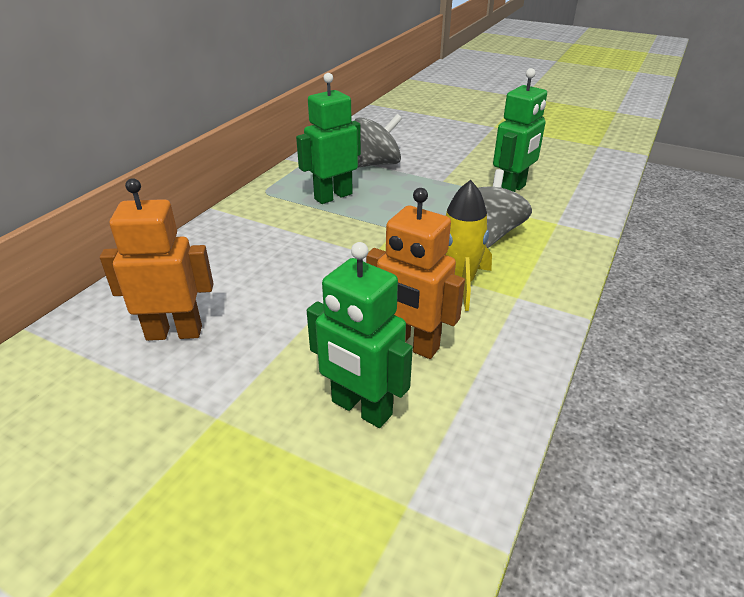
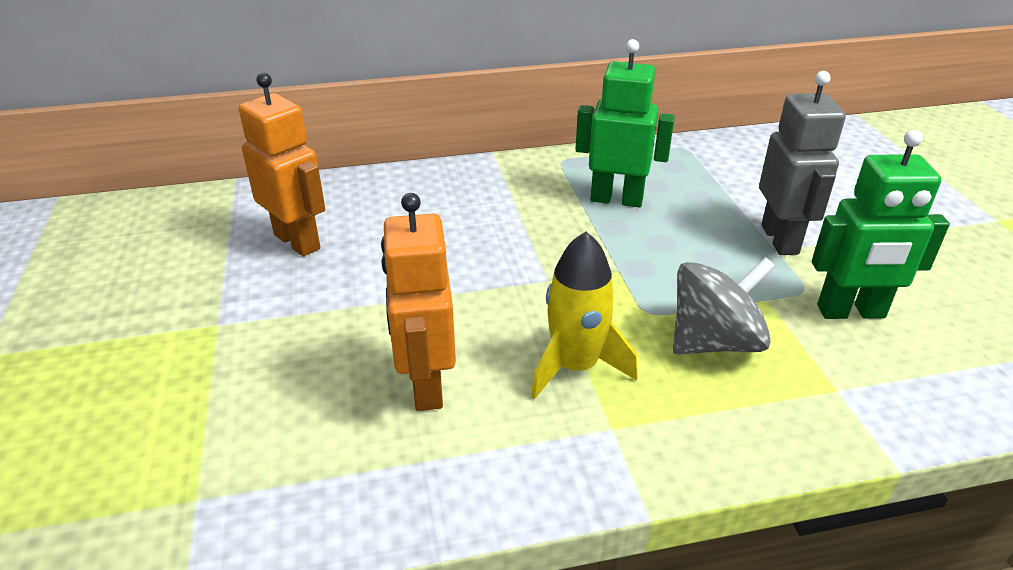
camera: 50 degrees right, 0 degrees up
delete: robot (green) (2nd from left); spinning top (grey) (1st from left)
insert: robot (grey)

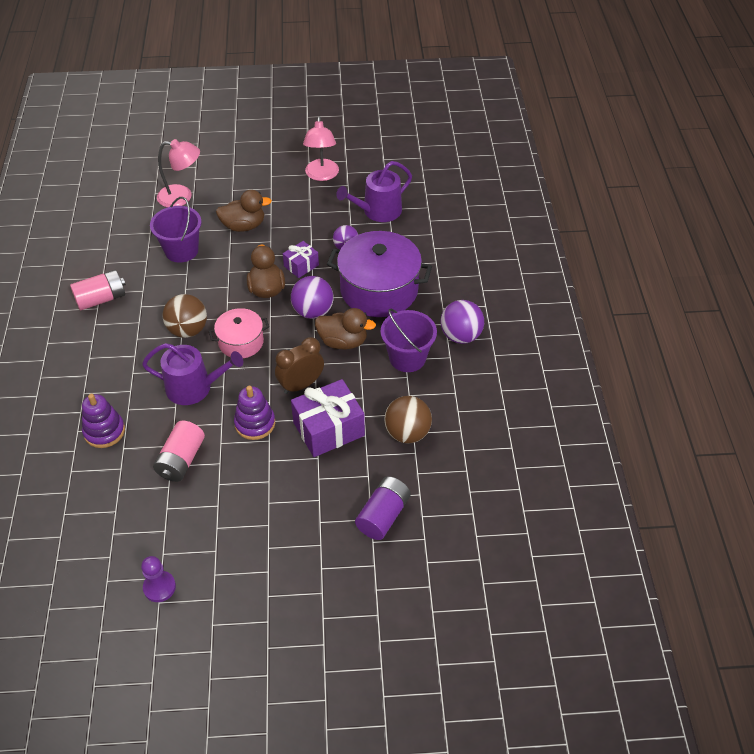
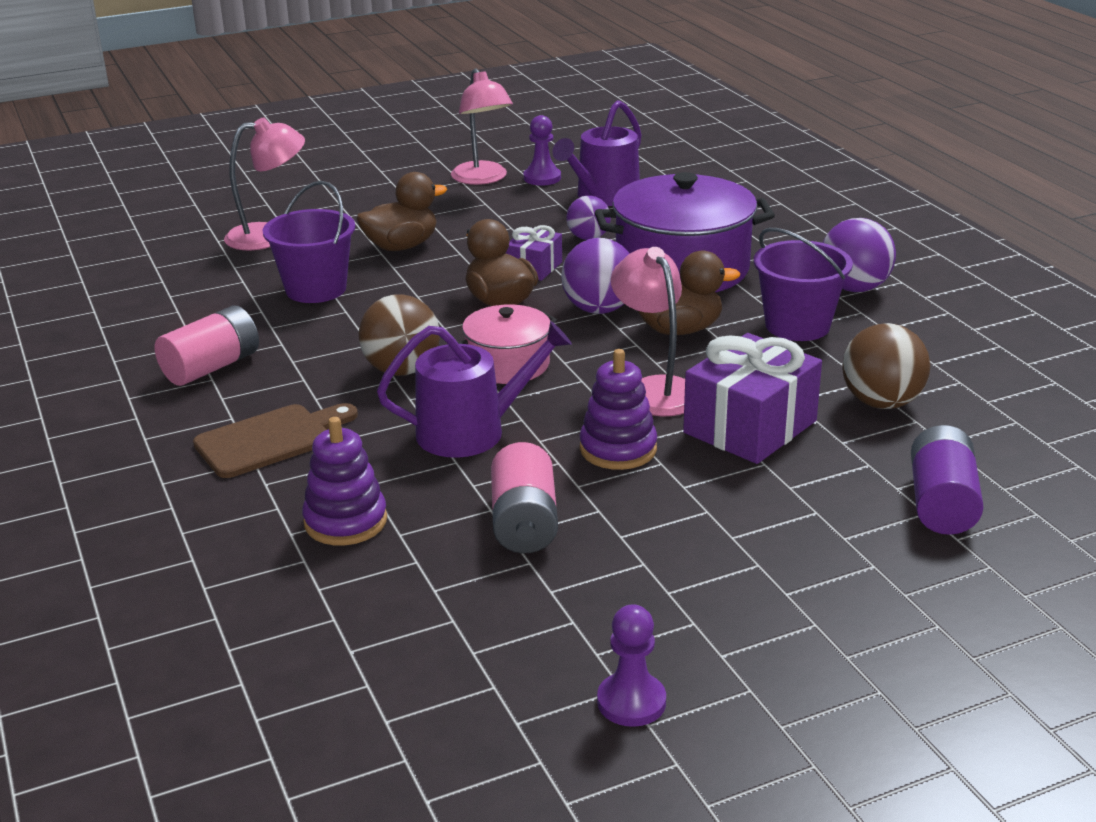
camera: 20 degrees left, 20 degrees down
insert: cutting board (brown); pawn (purple) (1st from left)
replace: clock (brown) to lamp (pink) (3rd from left)

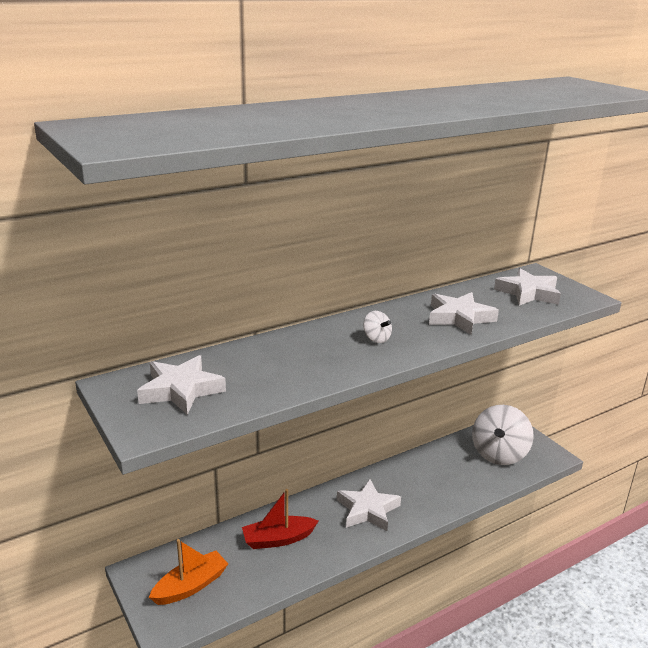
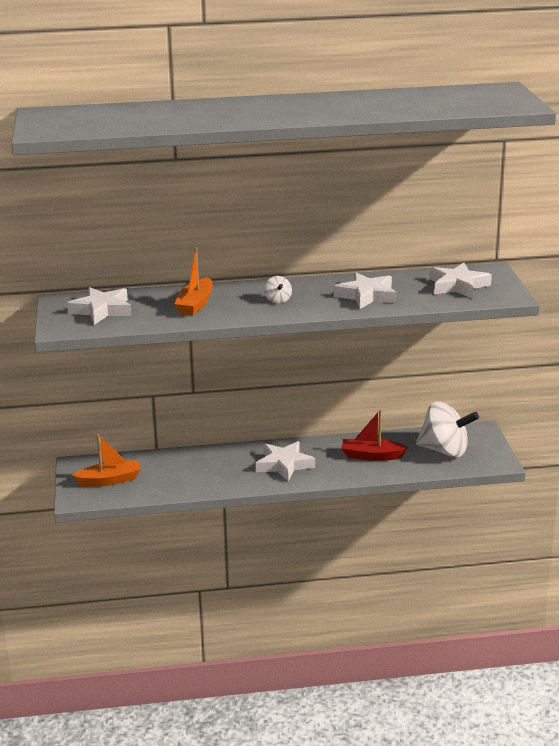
camera: 25 degrees right, 0 degrees up
insert: boat (orange) (2nd from left)
move: boat (red)
rotate: spinning top (white) (2nd from left) 120 degrees counterclockwise

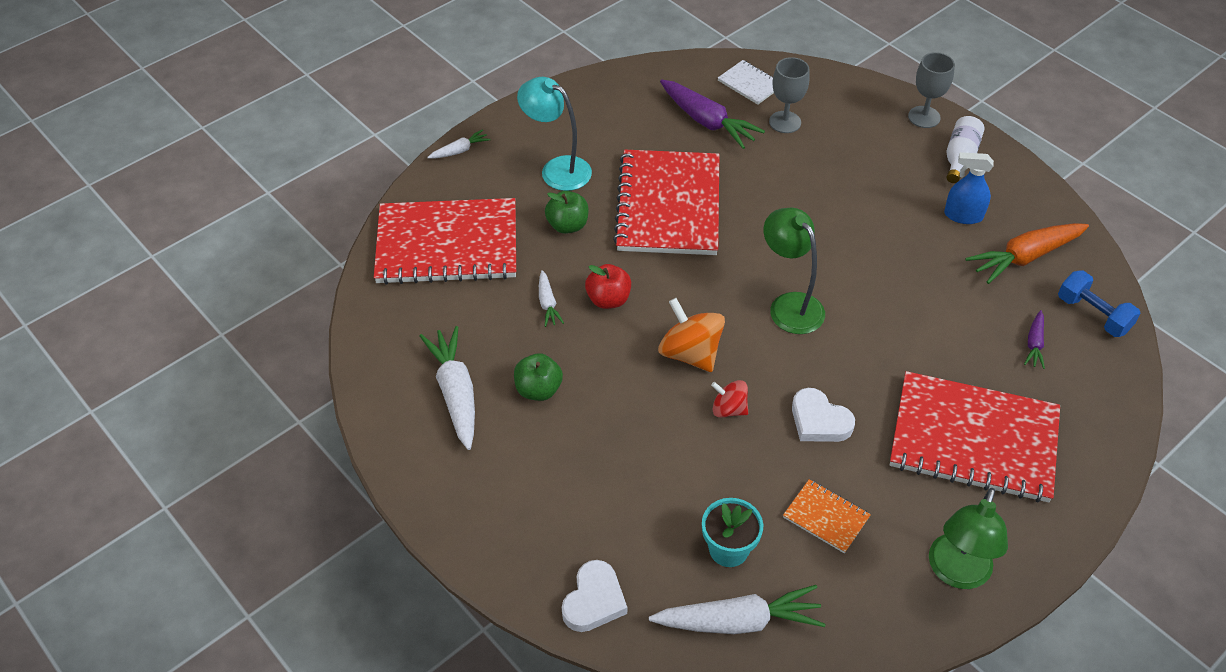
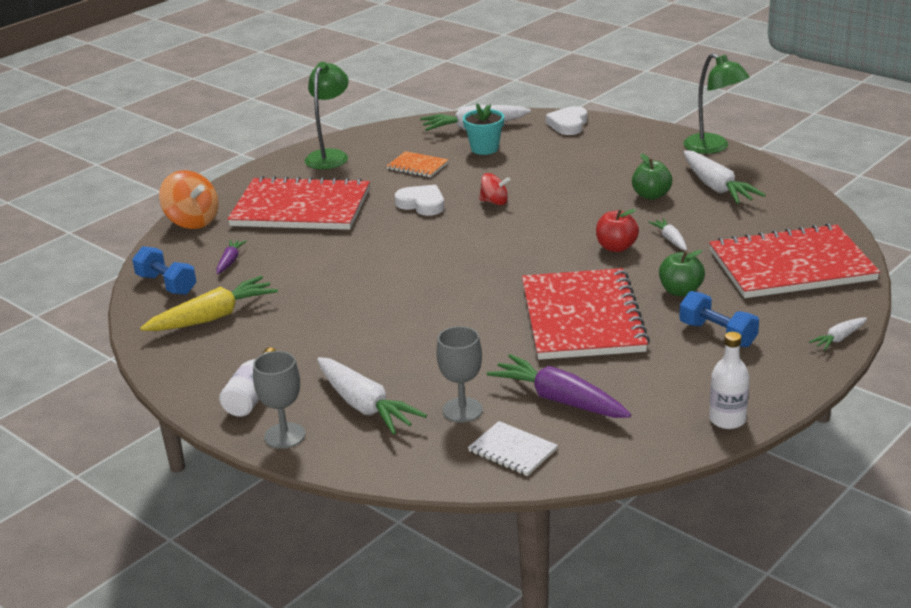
camera: 175 degrees right, 20 degrees down
delete: spray bottle (blue)
insert: carrot (white) (1st from left); bottle (white) (2nd from left)
move: spinning top (orange); lamp (green) (1st from left in the first image) to lamp (green) (2nd from left)
replace: lamp (turquoise) to dumbbell (blue) (2nd from left)
recolor: carrot (orange) to carrot (yellow)

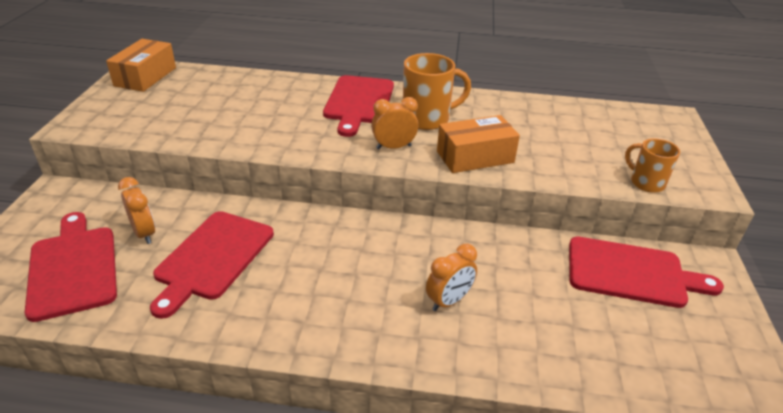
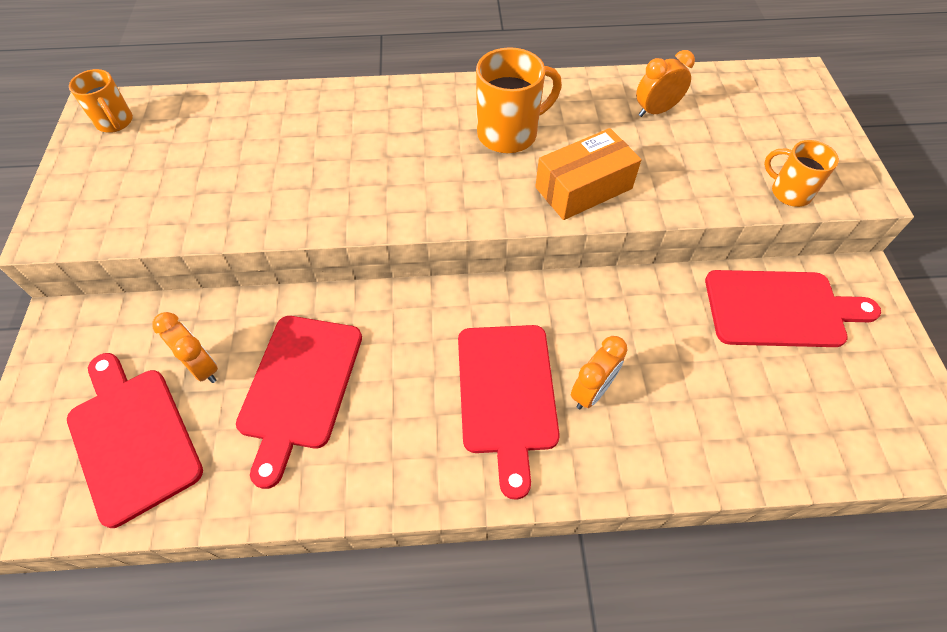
camera: 10 degrees left, 20 degrees up
move: cutting board (red) (3rd from left); clock (orange) (2nd from left in the first image) to clock (orange) (3rd from left)
replace: box (orange) (1st from left) to mug (orange) (1st from left)

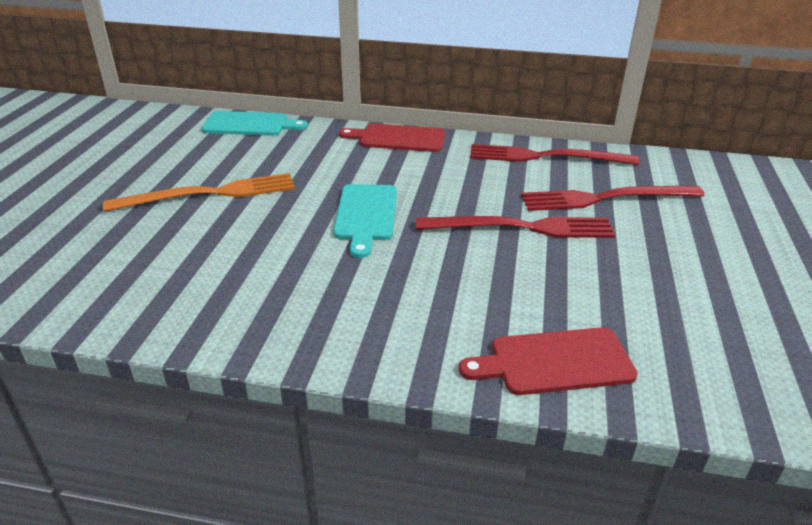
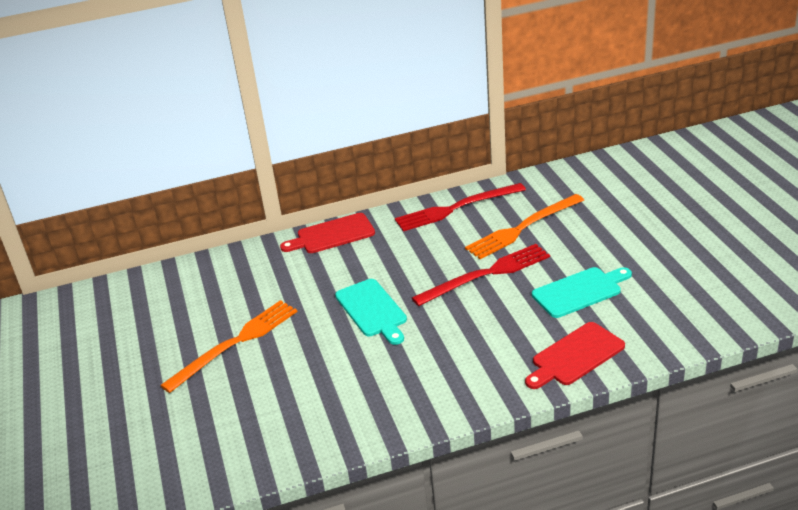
camera: 25 degrees left, 0 degrees up
move: cutting board (turquoise) (1st from left in the first image) to cutting board (turquoise) (2nd from left)
recolor: fork (red) (3rd from left) to fork (orange) (2nd from left)

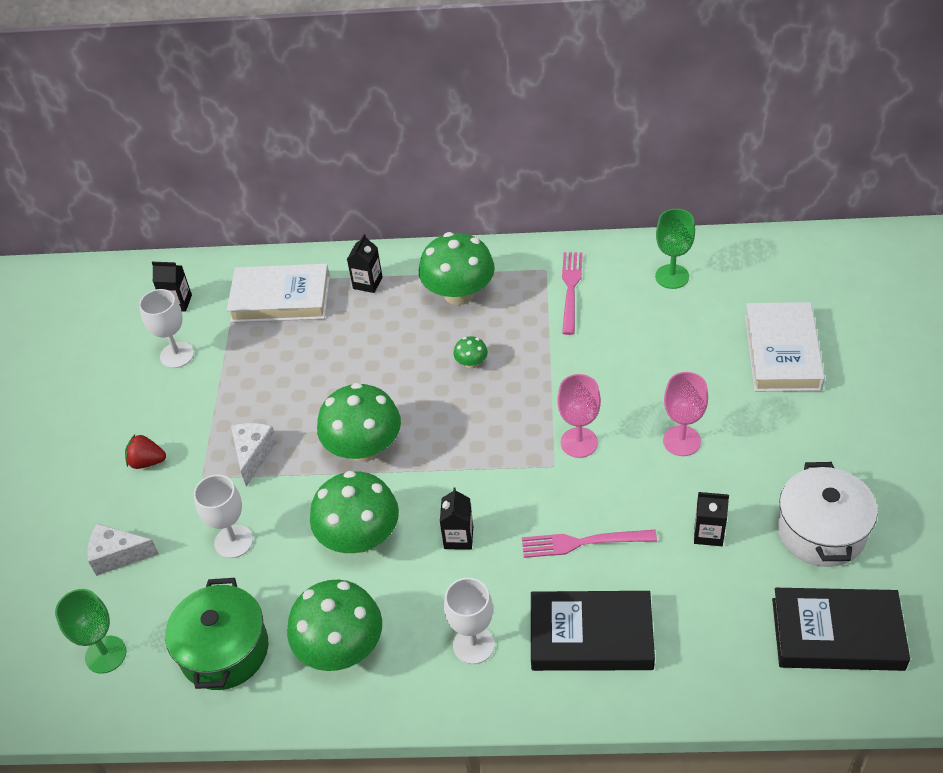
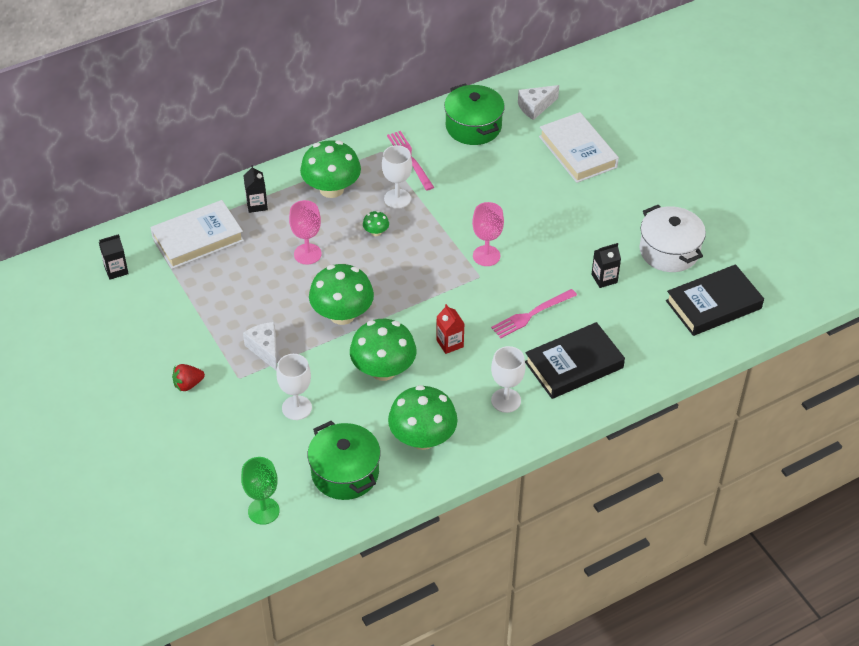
camera: 35 degrees left, 0 degrees up
move: goblet (pink) (2nd from left in the first image) to goblet (pink) (1st from left); goblet (white) (1st from left in the first image) to goblet (white) (2nd from left); cheese (white) (1st from left in the first image) to cheese (white) (2nd from left)
replace: goblet (green) (2nd from left) to pot (green) (2nd from left)
recolor: carton (black) (3rd from left) to carton (red)

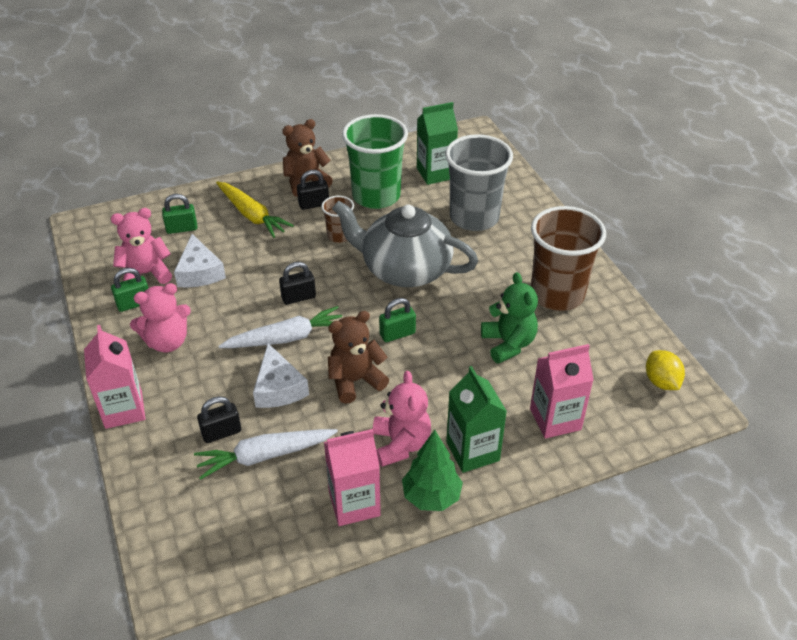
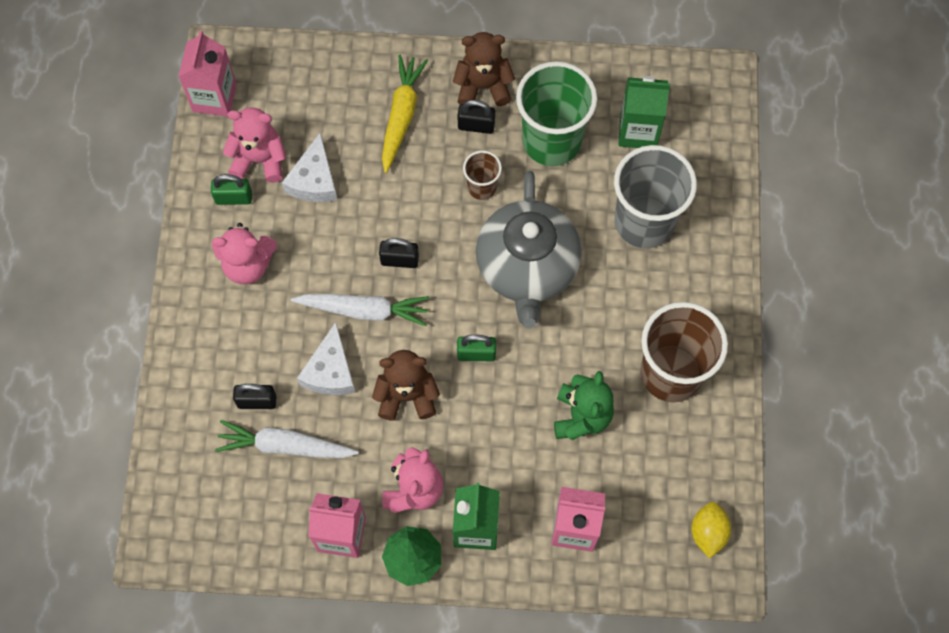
camera: 25 degrees right, 25 degrees up
delete: padlock (green) (2nd from left)
move: carton (pink) (1st from left)
rotate: carrot (yellow) 150 degrees counterclockwise; teapot (grey) 135 degrees counterclockwise

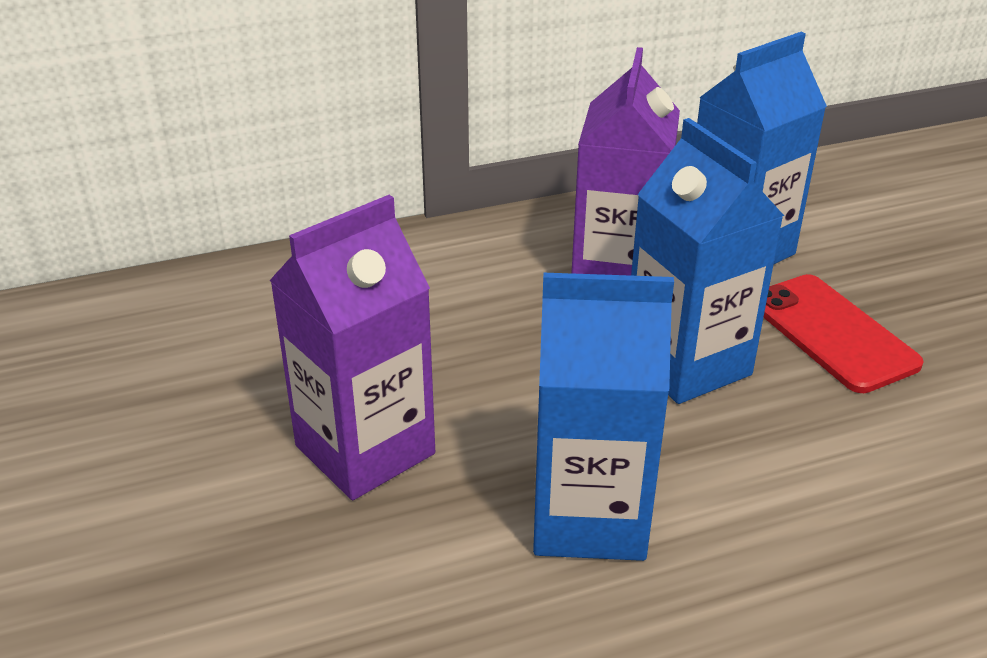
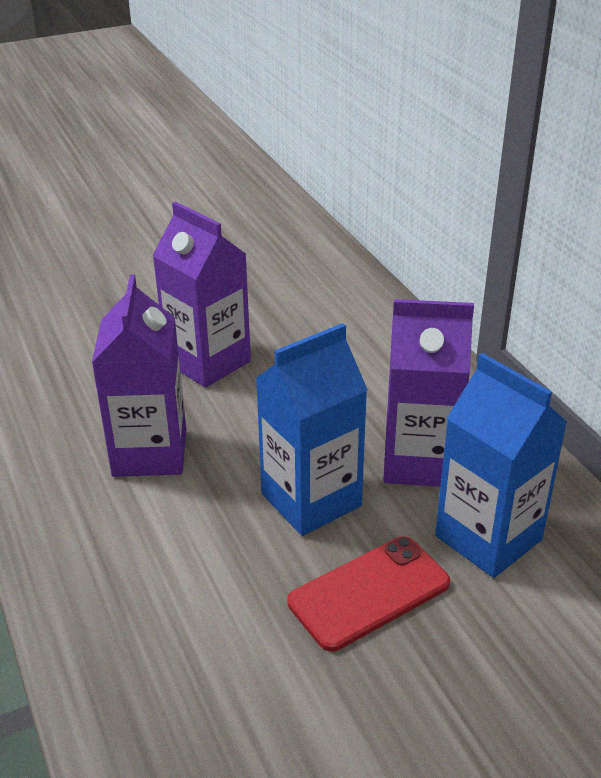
camera: 85 degrees right, 0 degrees up
recolor: carton (blue) (1st from left) to carton (purple) (1st from left)

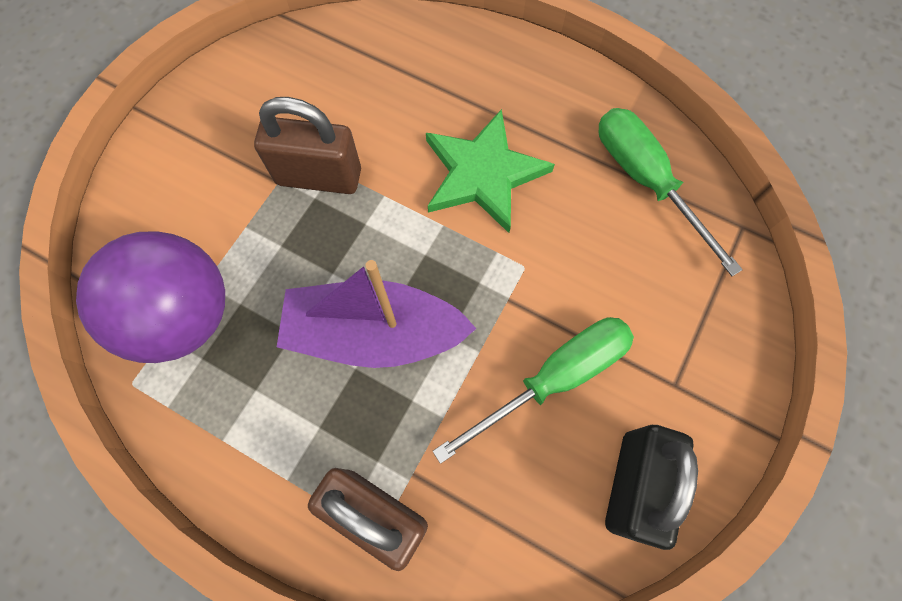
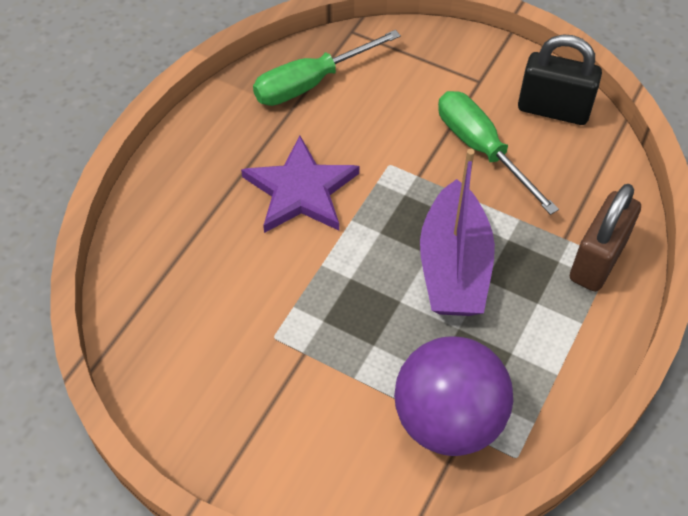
camera: 90 degrees left, 15 degrees down
delete: padlock (brown) (1st from left)
recolor: star (green) to star (purple)

